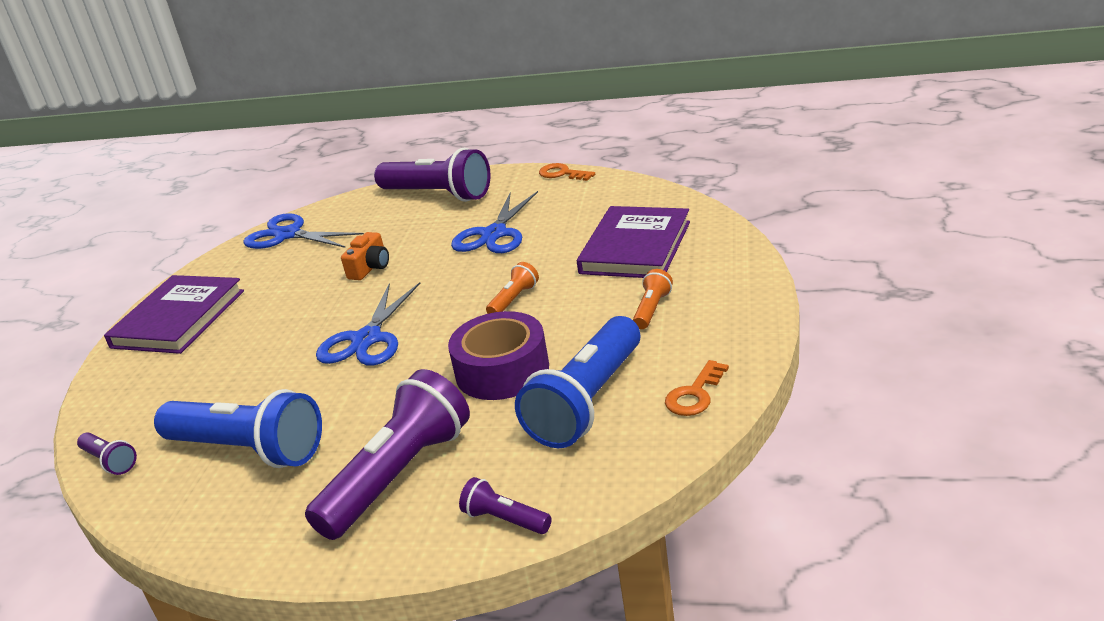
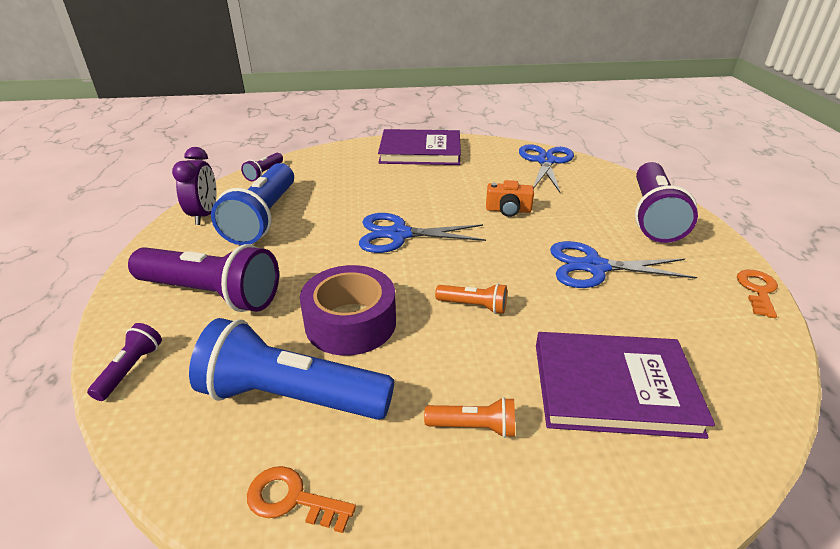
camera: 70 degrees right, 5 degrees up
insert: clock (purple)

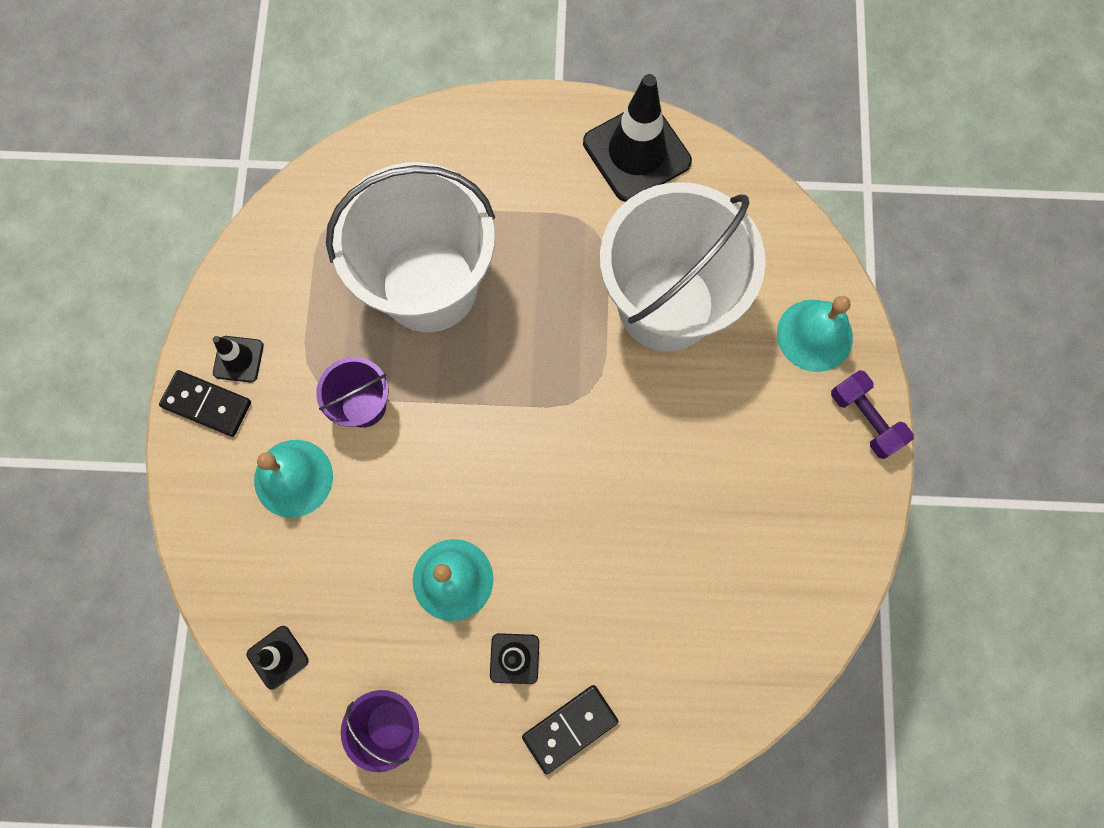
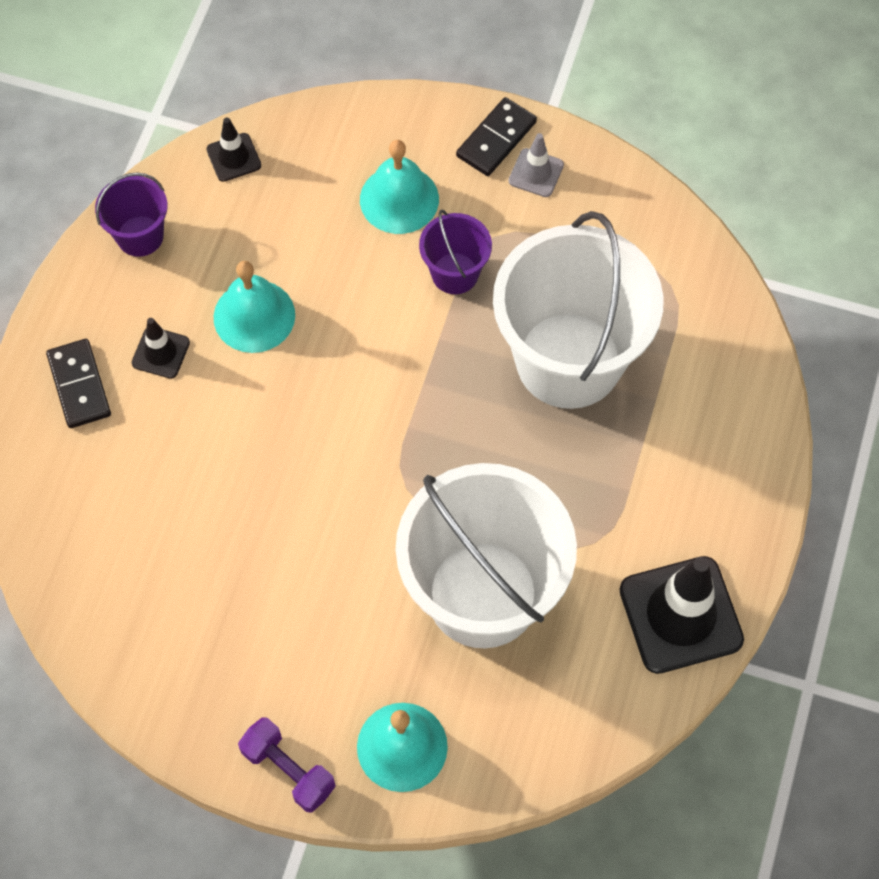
camera: 105 degrees right, 10 degrees down
recolor: traffic cone (black) (1st from left) to traffic cone (grey)
rotate: dumbbell (purple) 60 degrees clockwise

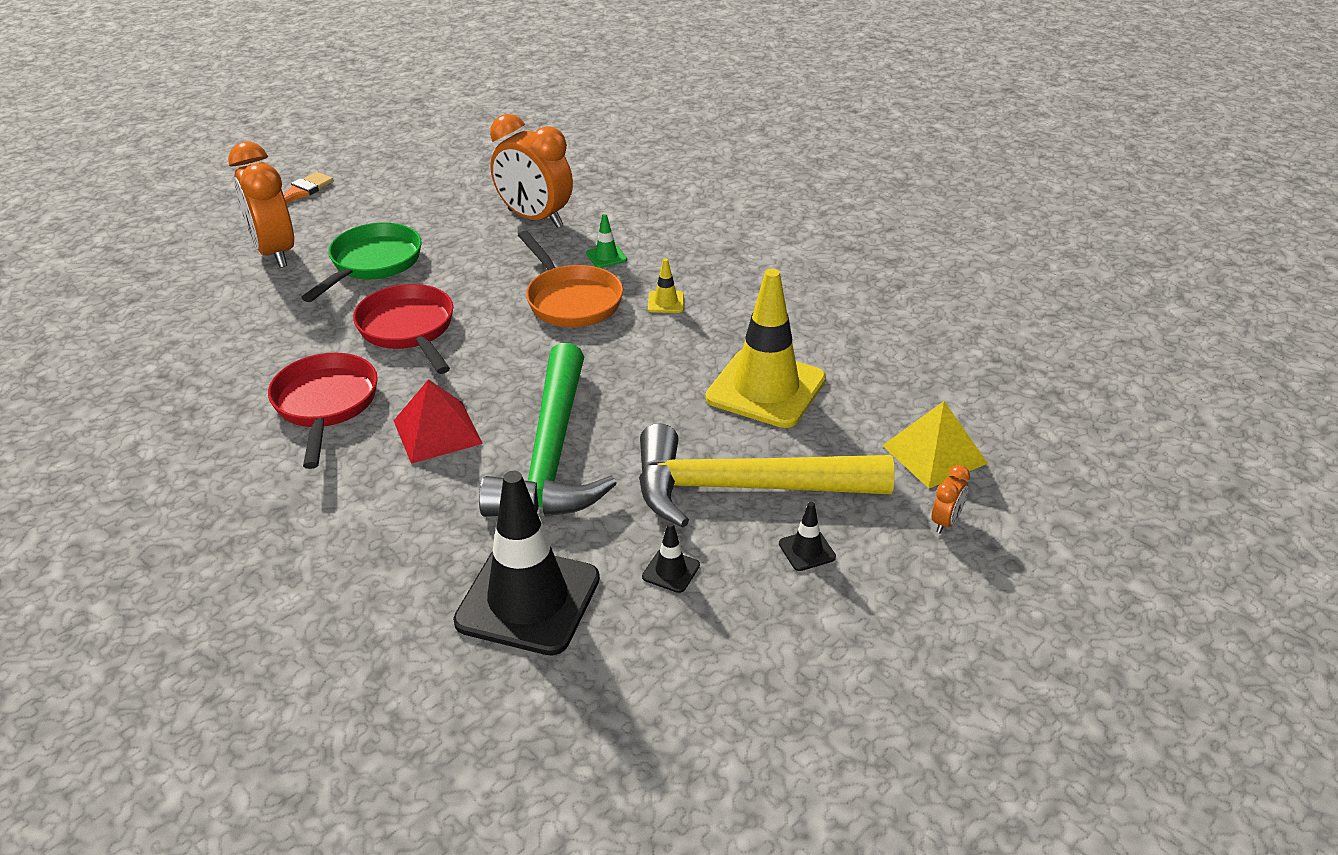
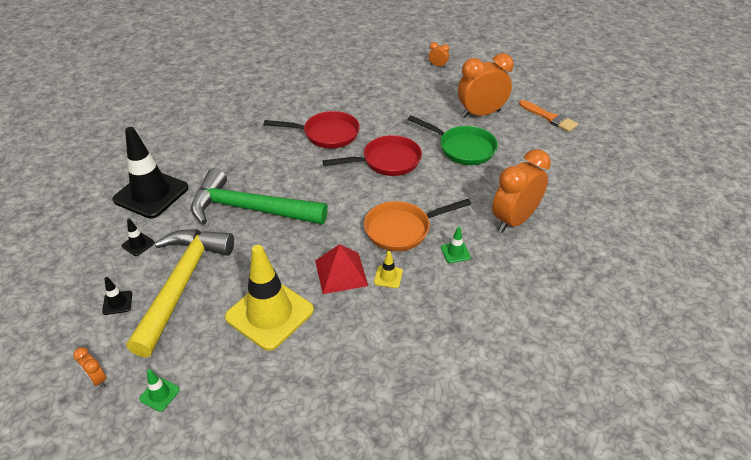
camera: 100 degrees right, 5 degrees up
insert: clock (orange) (2nd from left)
move: pyramid (red)
replace: pyramid (yellow) to traffic cone (green) (1st from left)

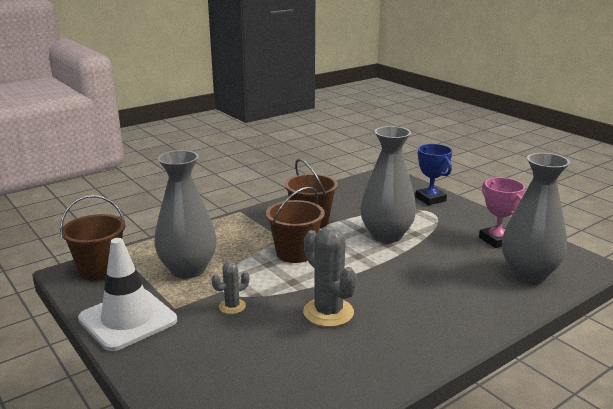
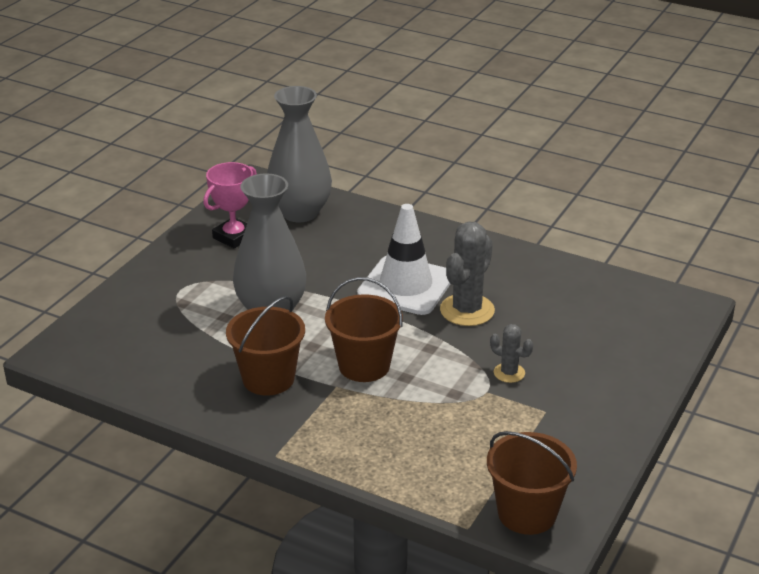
camera: 115 degrees left, 10 degrees up
delete: vase (grey) (1st from left); trophy (blue)
move: traffic cone (white)

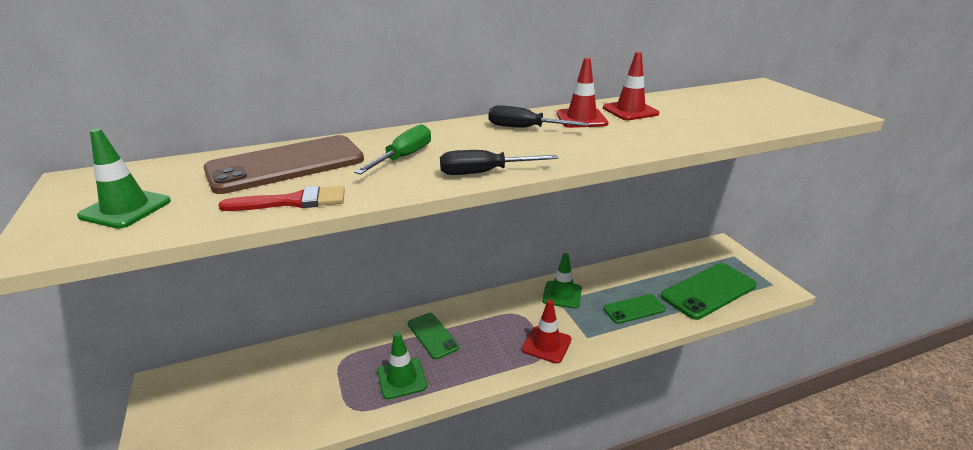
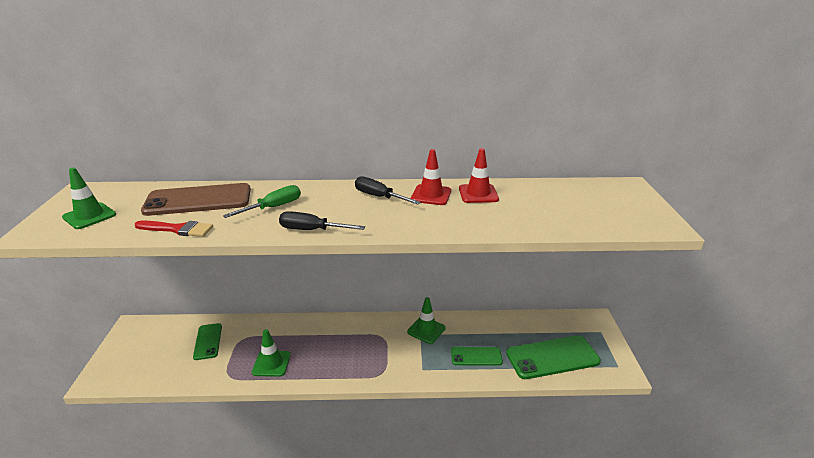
camera: 20 degrees right, 0 degrees up
delete: traffic cone (red) (1st from left)
move: phone (green) (1st from left)

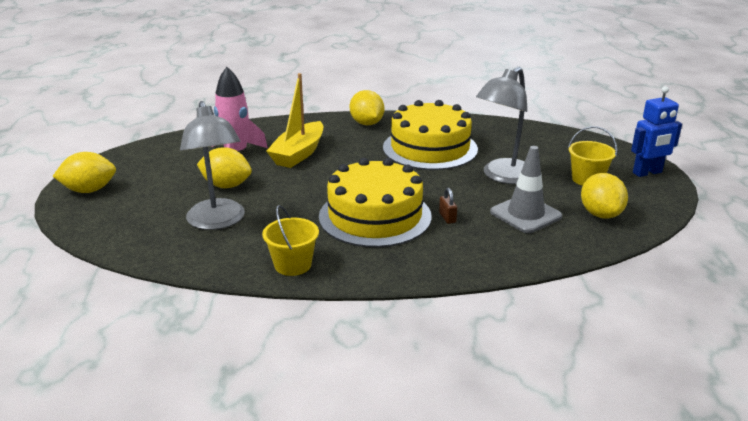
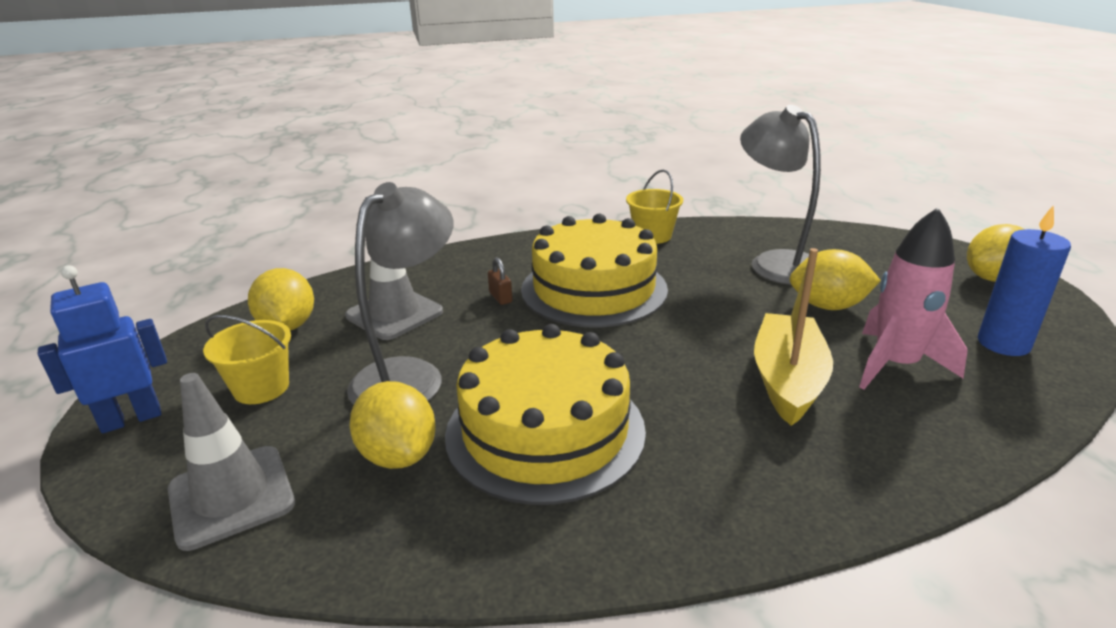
camera: 170 degrees right, 0 degrees up
insert: traffic cone (grey) (1st from left); candle (blue)
move: lemon (yellow) (3rd from left in the first image) to lemon (yellow) (2nd from left)

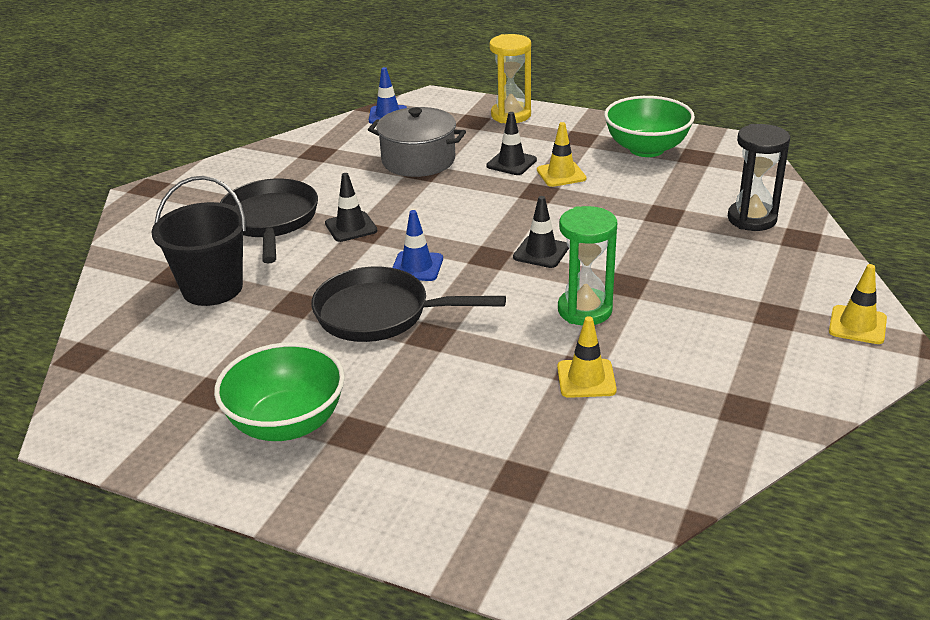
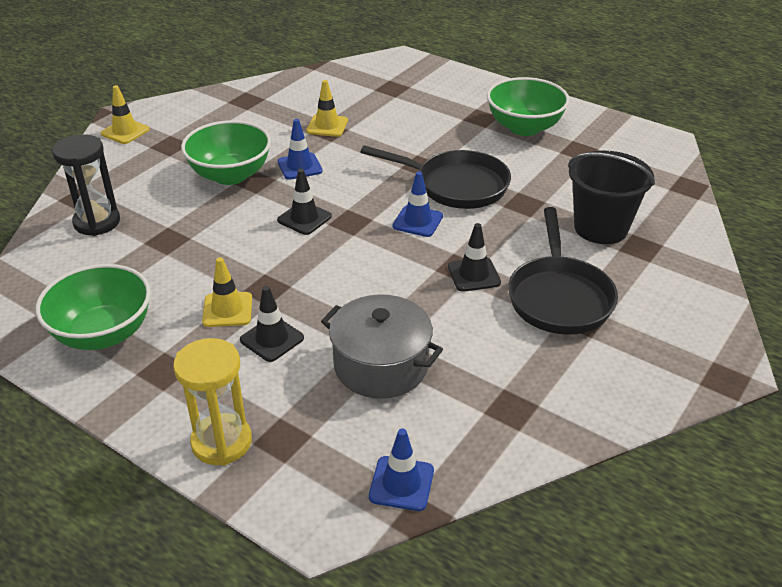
camera: 170 degrees left, 5 degrees up
insert: bowl (green) (2nd from left)
replace: hourglass (green) to traffic cone (blue) (1st from left)

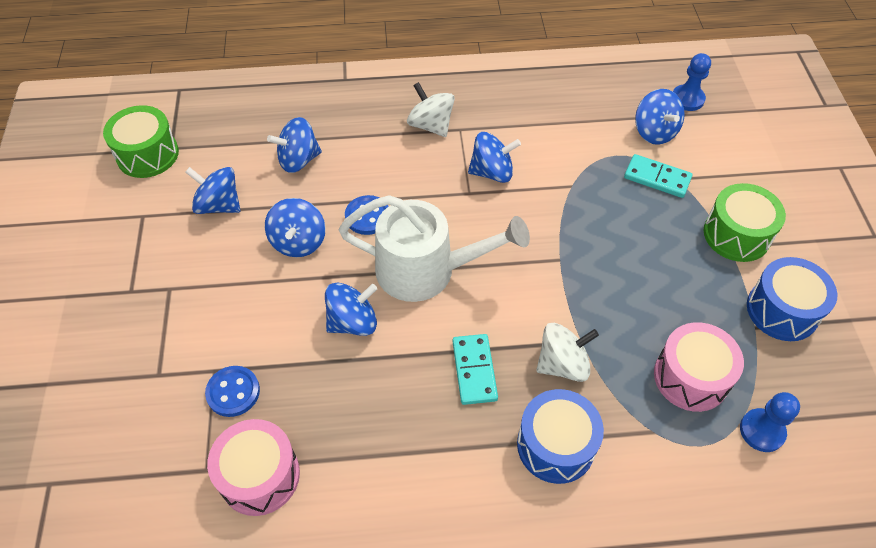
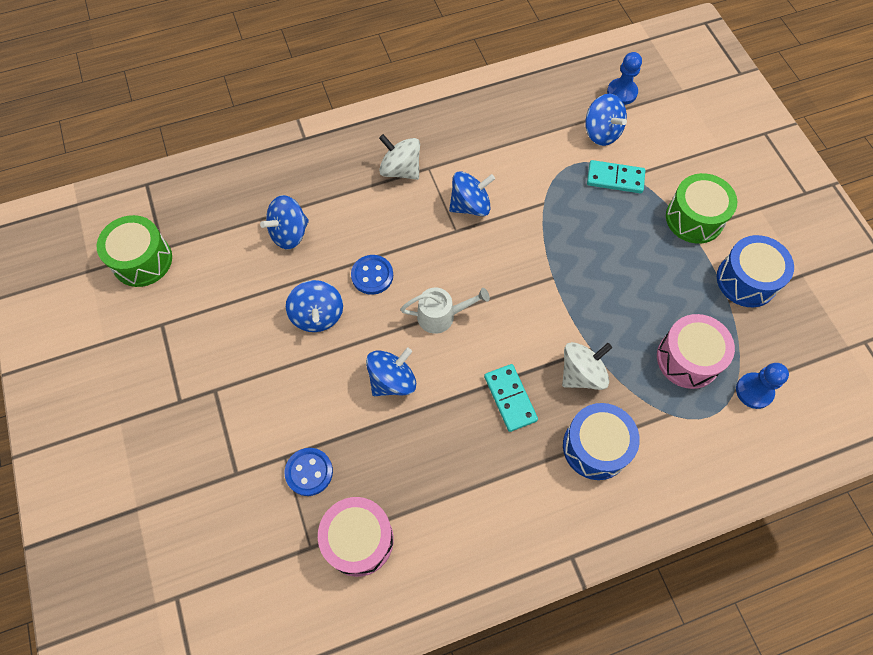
camera: 15 degrees left, 10 degrees up
delete: spinning top (blue) (1st from left)
resize: watering can (white) x0.53

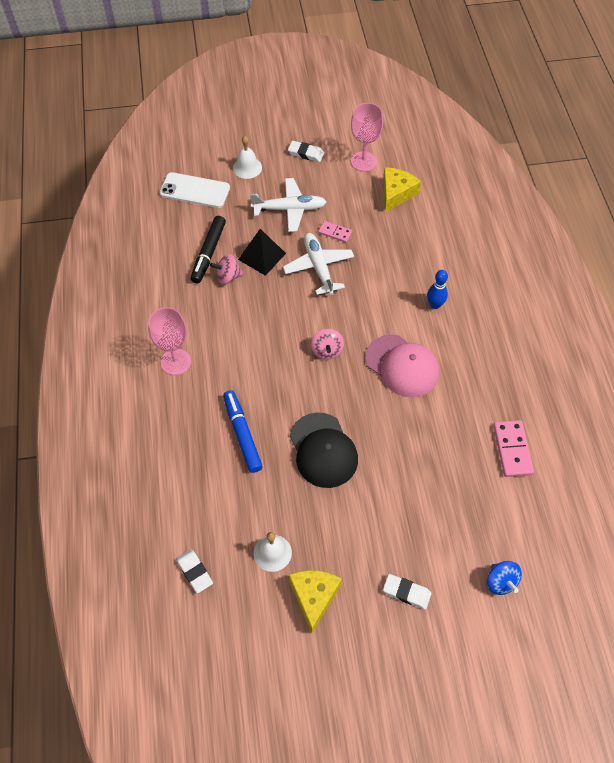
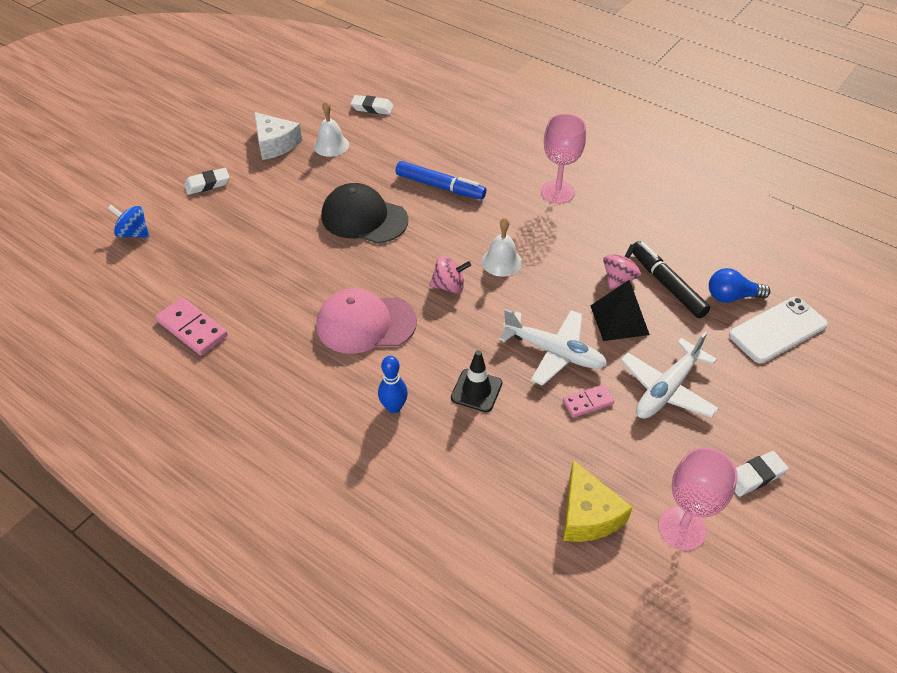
camera: 135 degrees right, 10 degrees down
insert: traffic cone (black); light bulb (blue)
move: bell (white) (1st from left in the first image) to bell (white) (2nd from left)
recolor: cheese (yellow) (1st from left) to cheese (white)
rotate: spinning top (pink) (2nd from left in the first image) 135 degrees clockwise

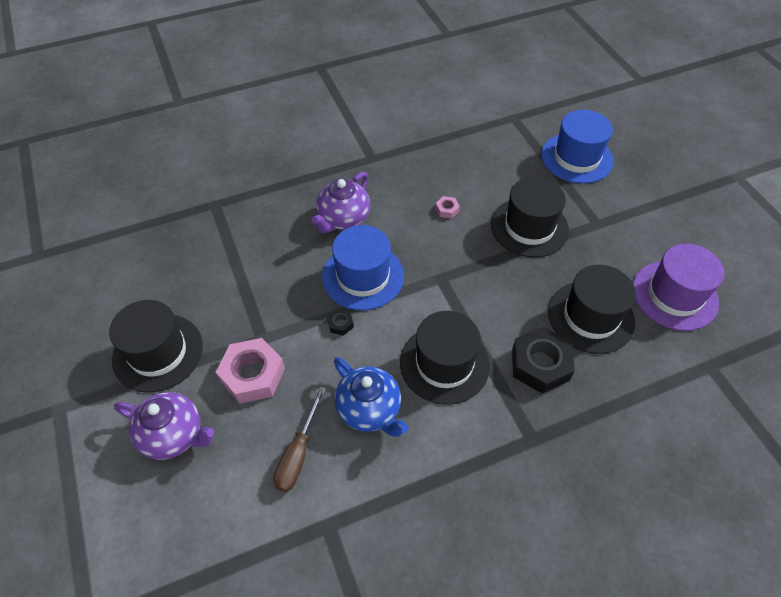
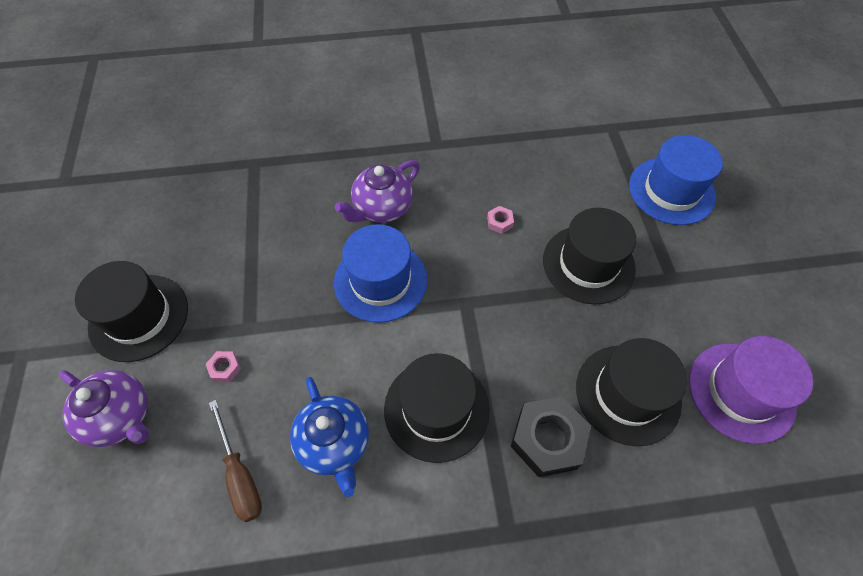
camera: 15 degrees right, 5 degrees up
delete: nut (black) (1st from left)
rotate: screwdriver (brown) 60 degrees counterclockwise
resize: nut (pink) (1st from left) x0.45

